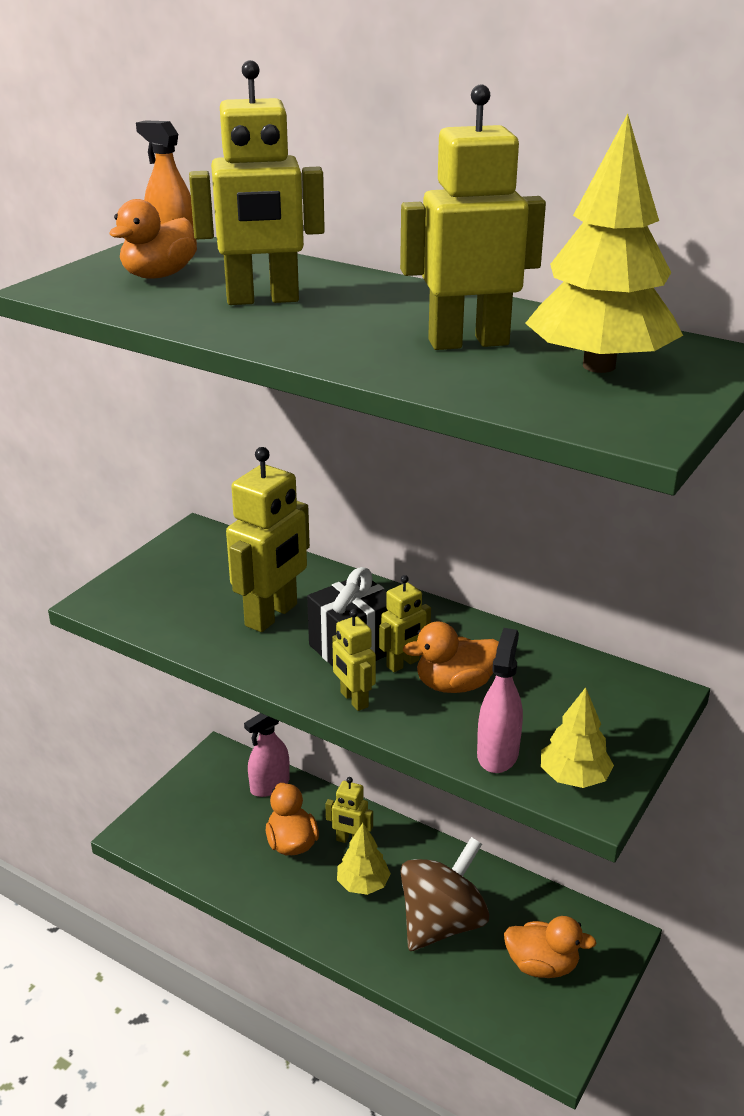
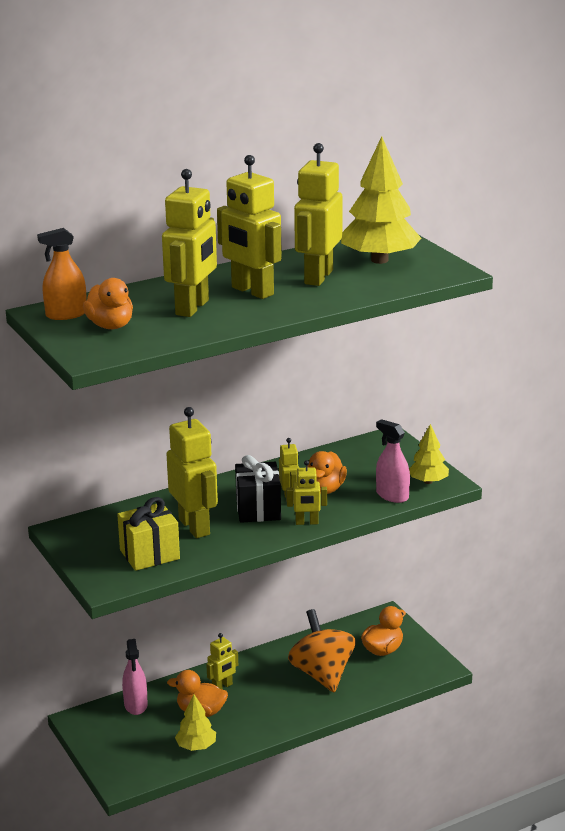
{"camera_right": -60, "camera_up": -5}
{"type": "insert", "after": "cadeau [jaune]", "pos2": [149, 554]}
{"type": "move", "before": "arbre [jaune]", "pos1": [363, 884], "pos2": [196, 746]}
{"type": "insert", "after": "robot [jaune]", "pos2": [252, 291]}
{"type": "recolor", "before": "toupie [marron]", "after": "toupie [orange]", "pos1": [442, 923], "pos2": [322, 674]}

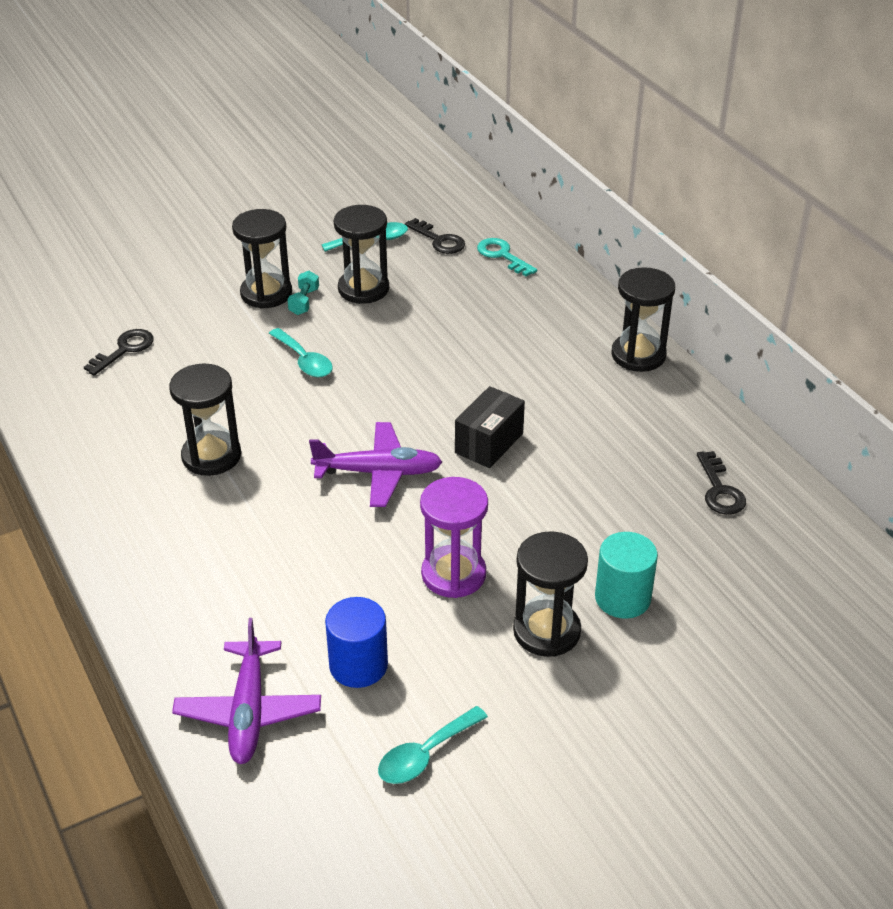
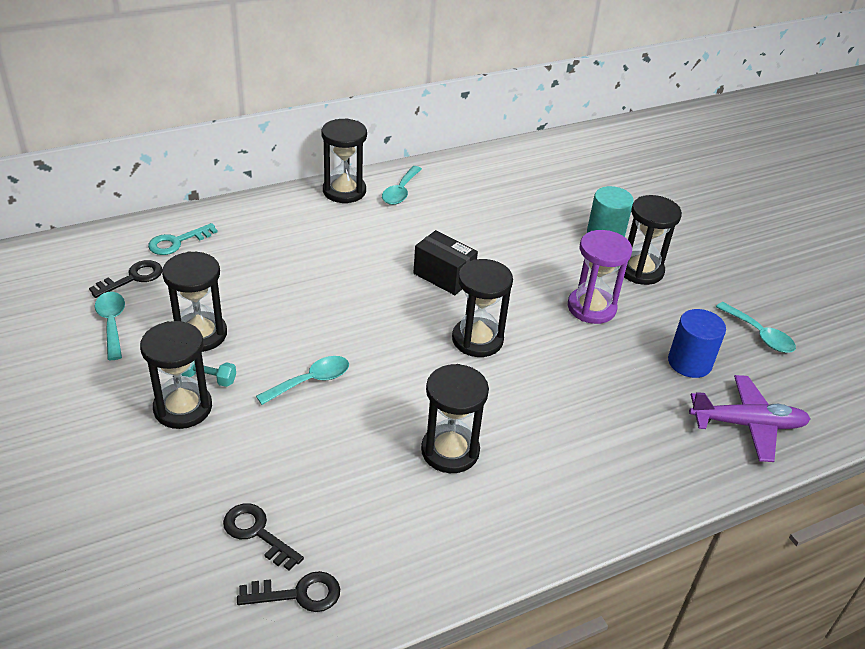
{"camera_right": -90, "camera_up": 0}
{"type": "move", "before": "clé [noir]", "pos1": [720, 490], "pos2": [298, 594]}
{"type": "insert", "after": "cuillère [turquoise]", "pos2": [400, 192]}
{"type": "replace", "before": "avion [violet]", "after": "sablier [noir]", "pos1": [379, 472], "pos2": [477, 339]}

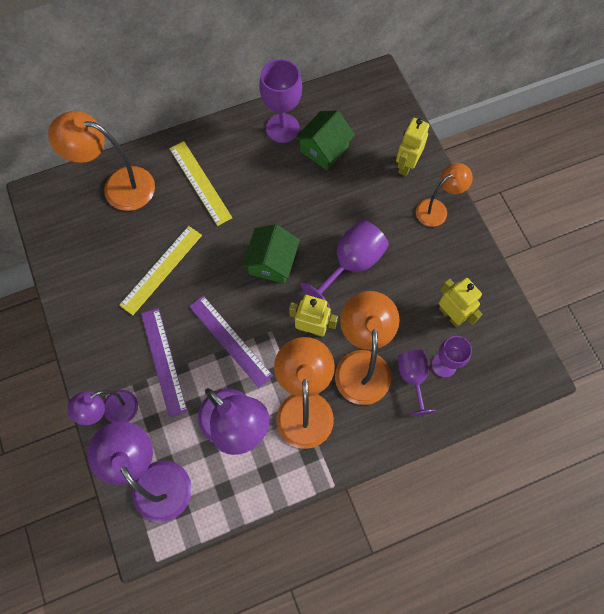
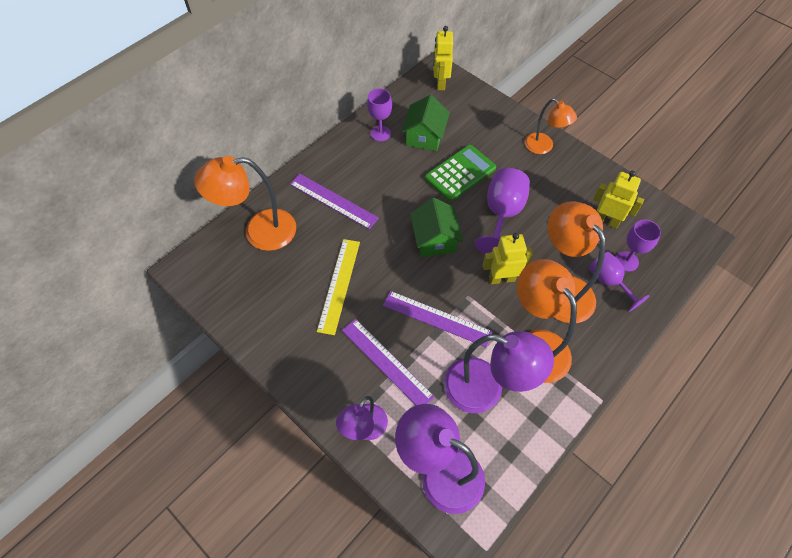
{"camera_right": -25, "camera_up": -10}
{"type": "recolor", "before": "règle [jaune]", "after": "règle [violet]", "pos1": [200, 182], "pos2": [333, 201]}
{"type": "resize", "before": "verre à pied [violet]", "pos1": [282, 128], "pos2": [380, 133], "scale": 0.65}
{"type": "insert", "after": "calculatrice [vert]", "pos2": [460, 173]}
{"type": "move", "before": "robot [jaune]", "pos1": [406, 165], "pos2": [440, 83]}
{"type": "rotate", "before": "lampe [orange]", "pos1": [437, 209], "pos2": [543, 147], "turn": 105}

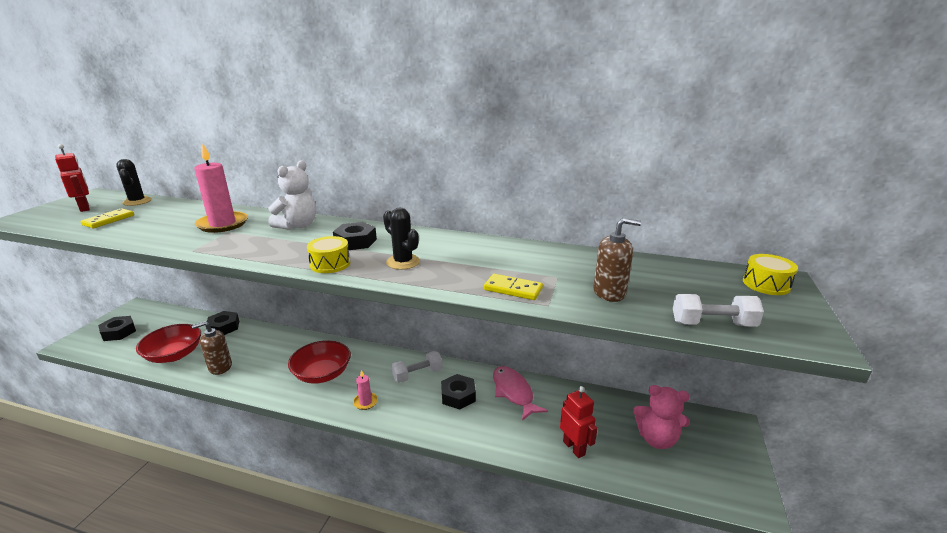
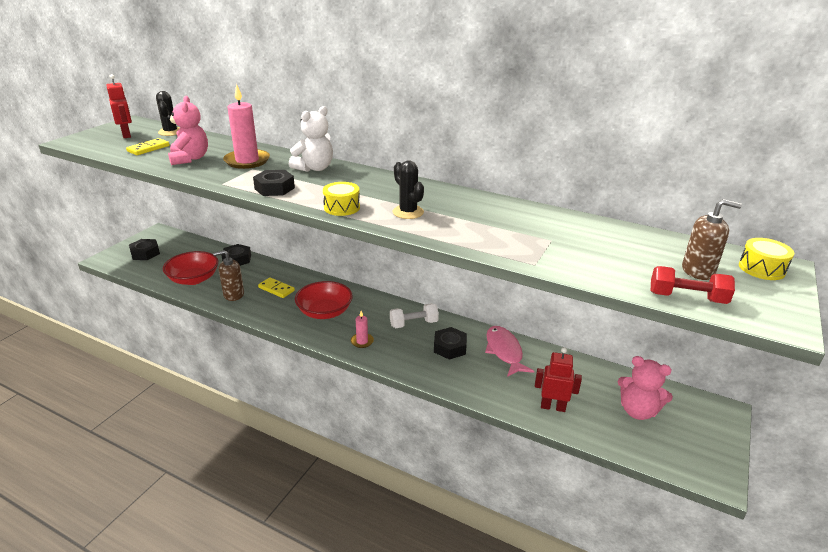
{"camera_right": 10, "camera_up": 5}
{"type": "insert", "after": "ours en peluche [rose]", "pos2": [190, 159]}
{"type": "move", "before": "écrou [noir]", "pos1": [355, 242], "pos2": [274, 188]}
{"type": "move", "before": "domino [jaune]", "pos1": [513, 289], "pos2": [276, 289]}
{"type": "rotate", "before": "robot [rouge]", "pos1": [574, 448], "pos2": [553, 407], "turn": -60}
{"type": "recolor", "before": "haltère [blanc]", "after": "haltère [rouge]", "pos1": [712, 324], "pos2": [687, 298]}
{"type": "move", "before": "distributeur de savon [marron]", "pos1": [609, 293], "pos2": [698, 271]}

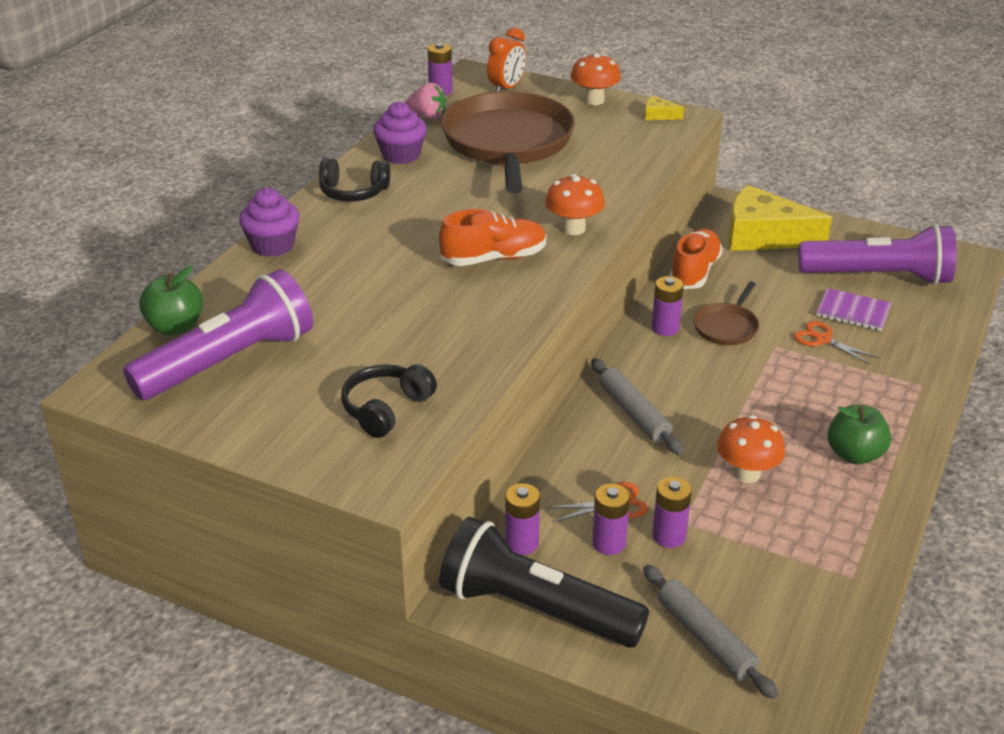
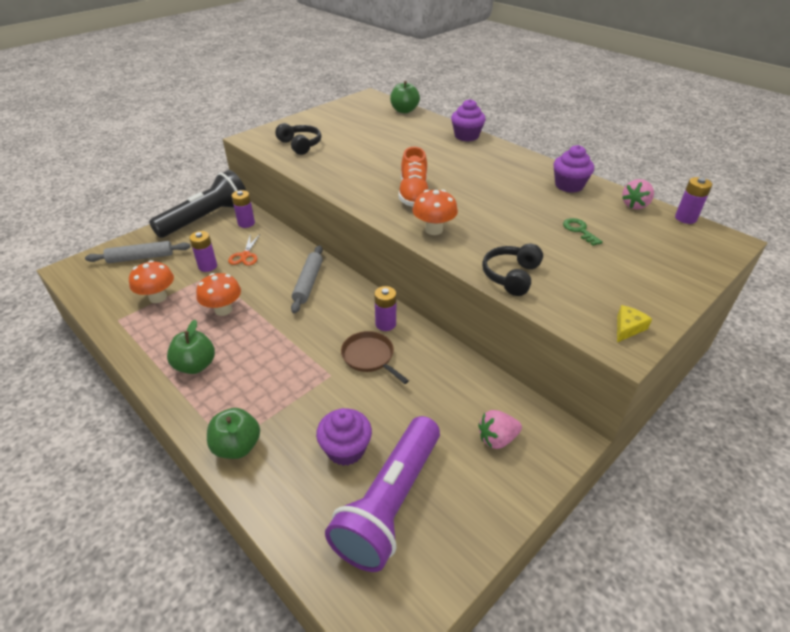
{"camera_right": 110, "camera_up": 5}
{"type": "move", "before": "champignon [orange]", "pos1": [594, 100], "pos2": [158, 297]}
{"type": "insert", "after": "pomme [vert]", "pos2": [237, 446]}
{"type": "rotate", "before": "rouleau à pâtisserie [gris]", "pos1": [634, 413], "pos2": [308, 283], "turn": -75}
{"type": "replace", "before": "carnet [violet]", "after": "muffin [violet]", "pos1": [853, 312], "pos2": [345, 449]}
{"type": "replace", "before": "fromage [jaune]", "after": "fraise [rose]", "pos1": [763, 236], "pos2": [497, 439]}
{"type": "move", "before": "casque audio [noir]", "pos1": [353, 192], "pos2": [511, 276]}
{"type": "replace", "before": "poêle [marron]", "after": "clé [vert]", "pos1": [508, 143], "pos2": [579, 230]}
{"type": "delete", "before": "lampe de poche [violet]", "pos1": [229, 361]}
{"type": "delete", "before": "réveil [orange]", "pos1": [506, 88]}
{"type": "delete", "before": "pile [violet]", "pos1": [609, 543]}
{"type": "delete", "before": "chaussure [orange]", "pos1": [694, 272]}
{"type": "delete", "before": "ciseaux [orange]", "pos1": [822, 339]}

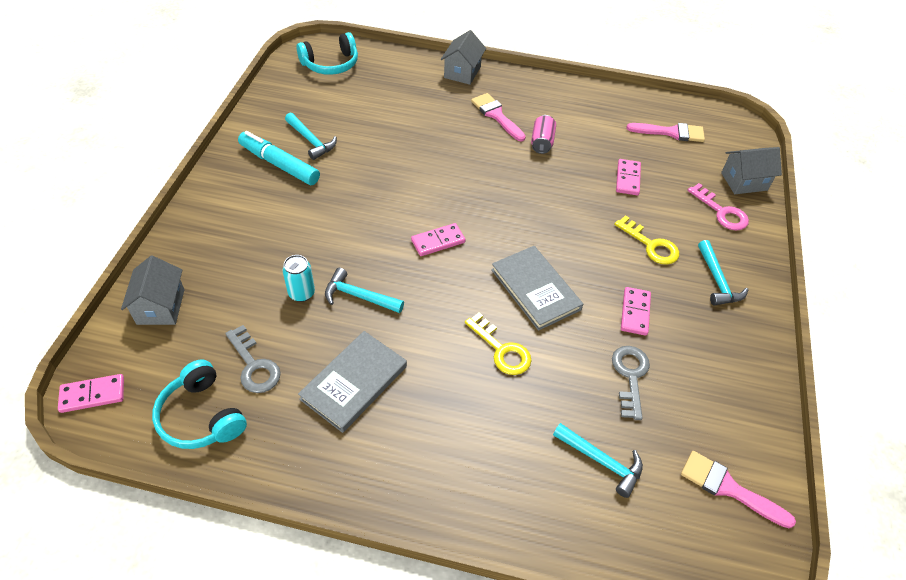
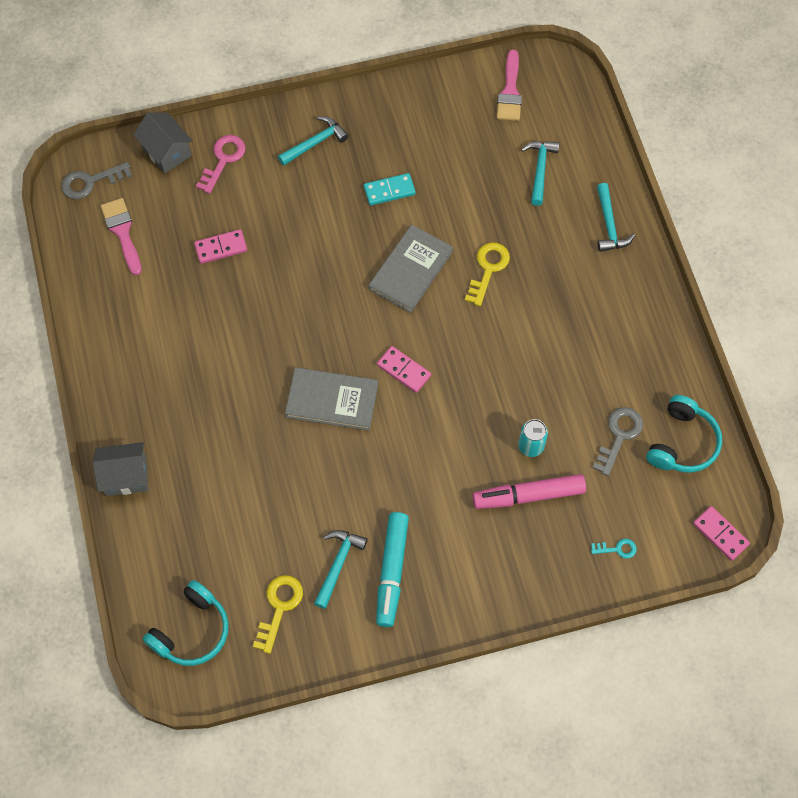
{"camera_right": -115, "camera_up": 15}
{"type": "move", "before": "clé [gris]", "pos1": [630, 376], "pos2": [91, 182]}
{"type": "rotate", "before": "casque audio [turquoise]", "pos1": [331, 64], "pos2": [192, 631], "turn": 90}
{"type": "move", "before": "clé [jaune]", "pos1": [650, 245], "pos2": [279, 607]}
{"type": "move", "before": "livre [gris]", "pos1": [354, 382], "pos2": [332, 400]}
{"type": "recolor", "before": "domino [rose]", "after": "domino [turquoise]", "pos1": [635, 312], "pos2": [389, 191]}
{"type": "insert", "after": "feutre [rose]", "pos2": [528, 495]}
{"type": "replace", "before": "maison [gris]", "after": "clé [turquoise]", "pos1": [160, 306], "pos2": [617, 549]}
{"type": "move", "before": "marteau [turquoise]", "pos1": [359, 296], "pos2": [609, 225]}
{"type": "delete", "before": "pinceau [rose]", "pos1": [496, 115]}
{"type": "delete", "before": "canette [rose]", "pos1": [542, 142]}

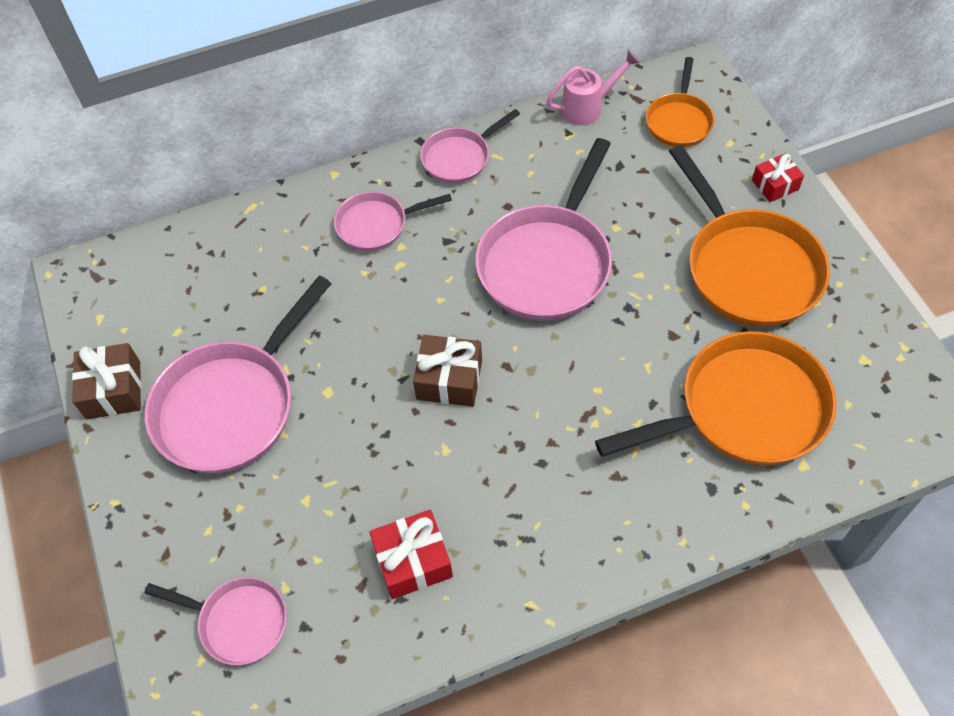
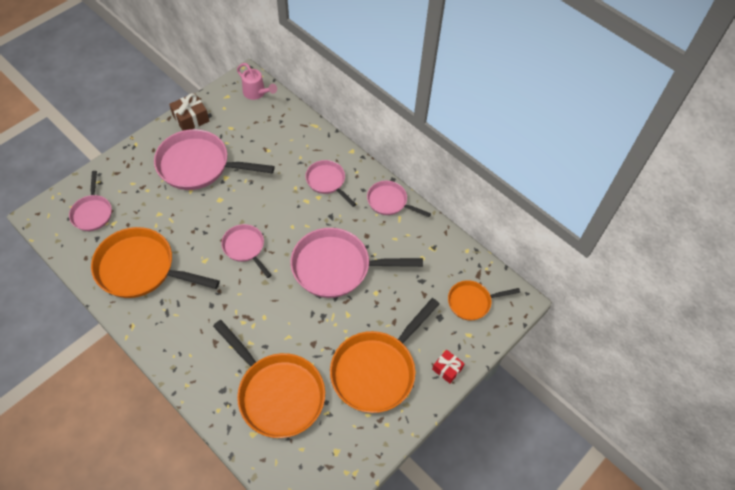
{"camera_right": 60, "camera_up": 0}
{"type": "replace", "before": "cadeau [rouge]", "after": "poêle [orange]", "pos1": [413, 561], "pos2": [141, 268]}
{"type": "replace", "before": "cadeau [marron]", "after": "poêle [rose]", "pos1": [449, 380], "pos2": [245, 248]}
{"type": "move", "before": "arrosoir [rose]", "pos1": [588, 107], "pos2": [257, 93]}

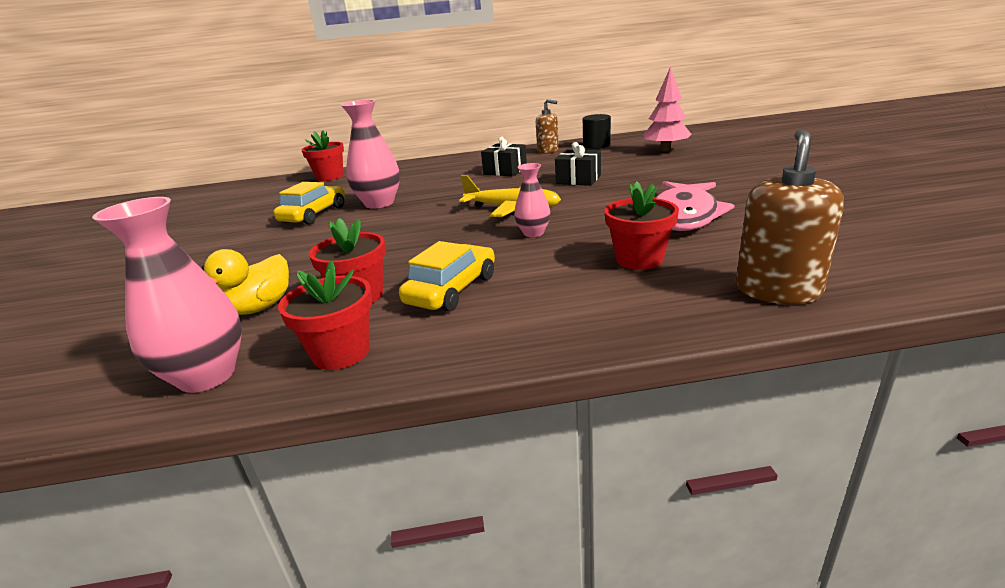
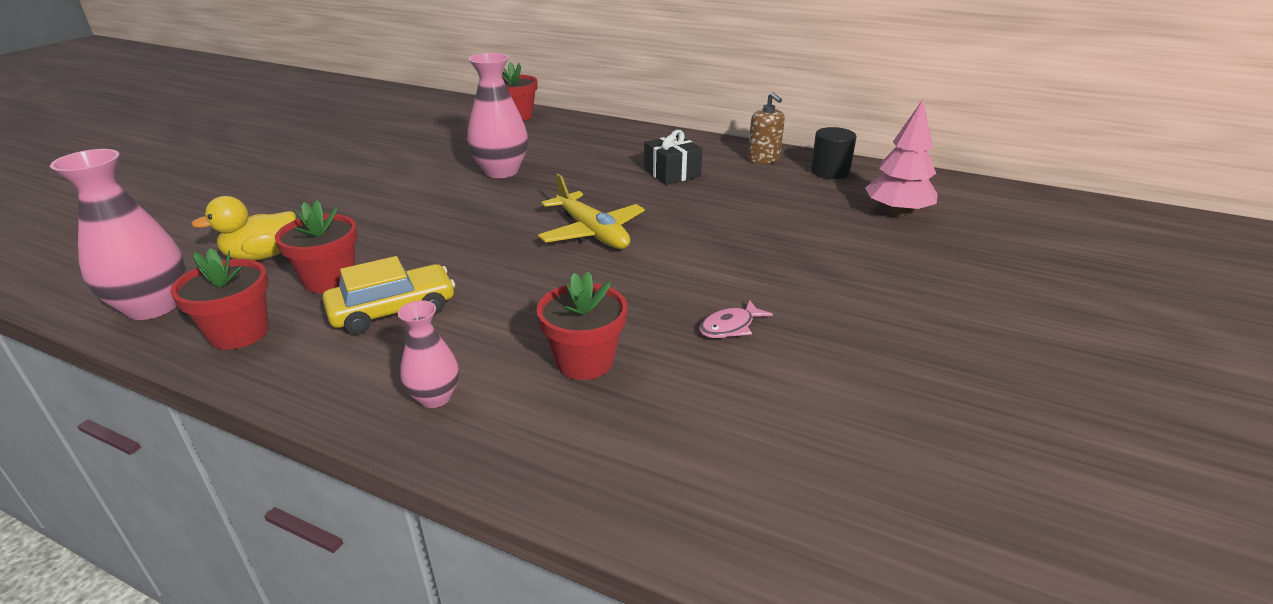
{"camera_right": 30, "camera_up": 5}
{"type": "move", "before": "vase [rose]", "pos1": [533, 233], "pos2": [435, 397]}
{"type": "resize", "before": "poisson [rose]", "pos1": [684, 216], "pos2": [730, 327], "scale": 0.44}
{"type": "delete", "before": "voiture [jaune]", "pos1": [314, 214]}
{"type": "delete", "before": "cadeau [noir]", "pos1": [578, 179]}
{"type": "delete", "before": "distributeur de savon [marron]", "pos1": [777, 290]}

